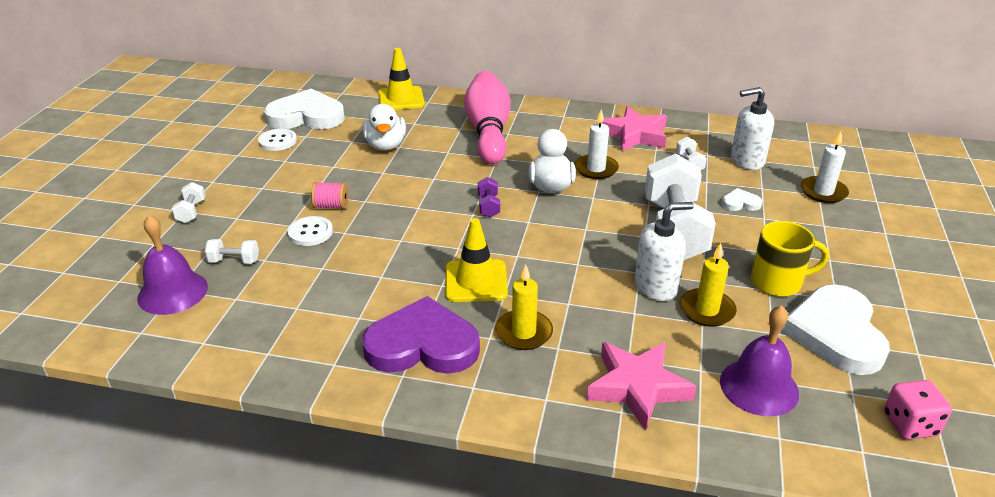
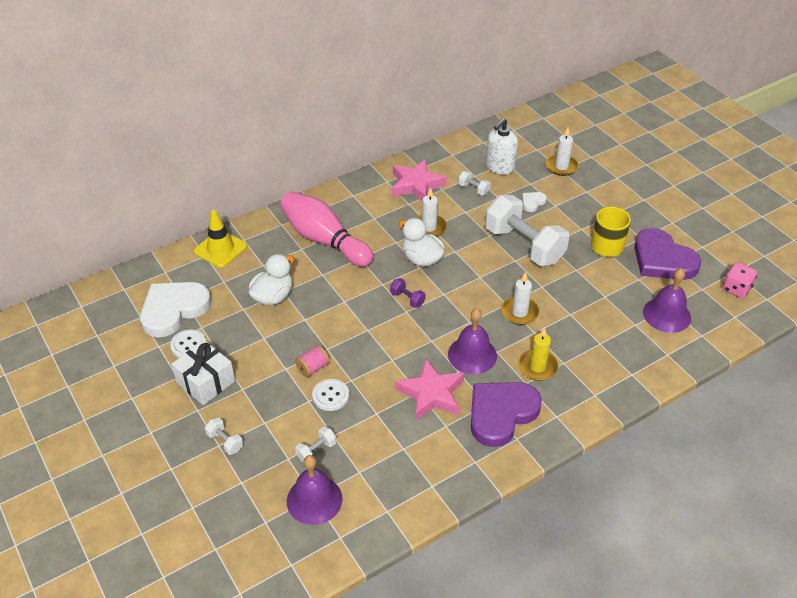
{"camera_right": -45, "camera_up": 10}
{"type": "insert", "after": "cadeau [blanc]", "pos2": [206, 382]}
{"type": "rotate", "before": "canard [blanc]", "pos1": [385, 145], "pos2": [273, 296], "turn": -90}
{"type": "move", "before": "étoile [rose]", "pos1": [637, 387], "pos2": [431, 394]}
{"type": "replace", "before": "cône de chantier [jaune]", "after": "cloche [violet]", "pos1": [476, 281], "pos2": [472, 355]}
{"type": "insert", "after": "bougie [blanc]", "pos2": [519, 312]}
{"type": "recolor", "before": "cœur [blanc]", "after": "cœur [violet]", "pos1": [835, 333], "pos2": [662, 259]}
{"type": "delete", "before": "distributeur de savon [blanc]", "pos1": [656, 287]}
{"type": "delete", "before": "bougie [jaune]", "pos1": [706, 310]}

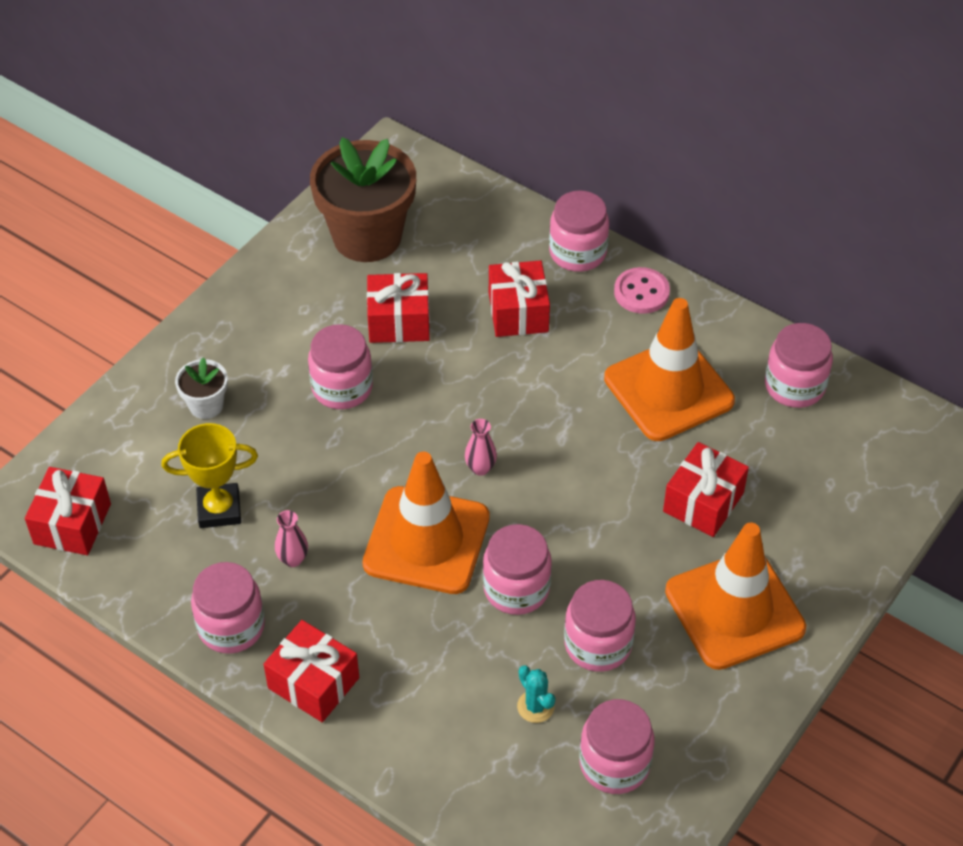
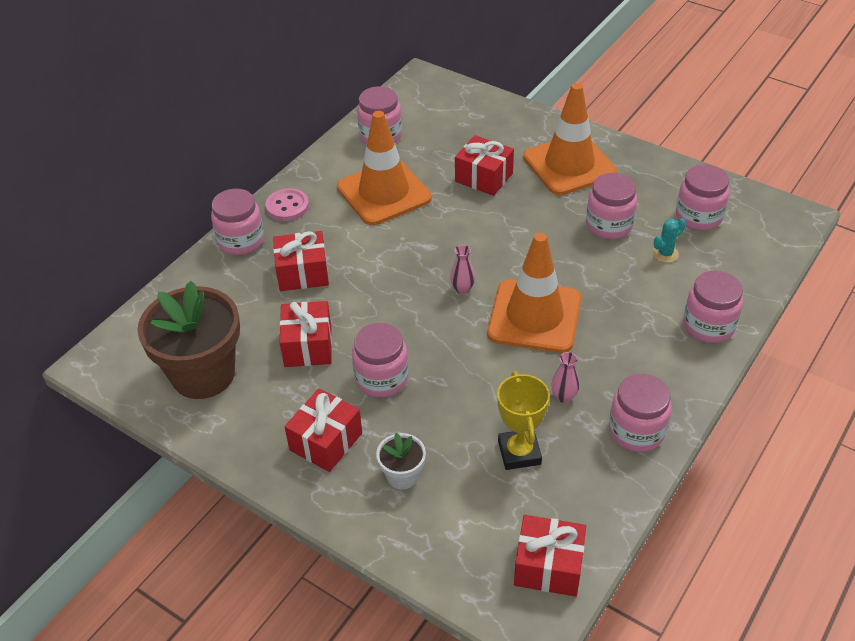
{"camera_right": -90, "camera_up": -5}
{"type": "move", "before": "cadeau [rouge]", "pos1": [313, 683], "pos2": [326, 441]}
{"type": "move", "before": "bocal [rose]", "pos1": [516, 589], "pos2": [708, 326]}

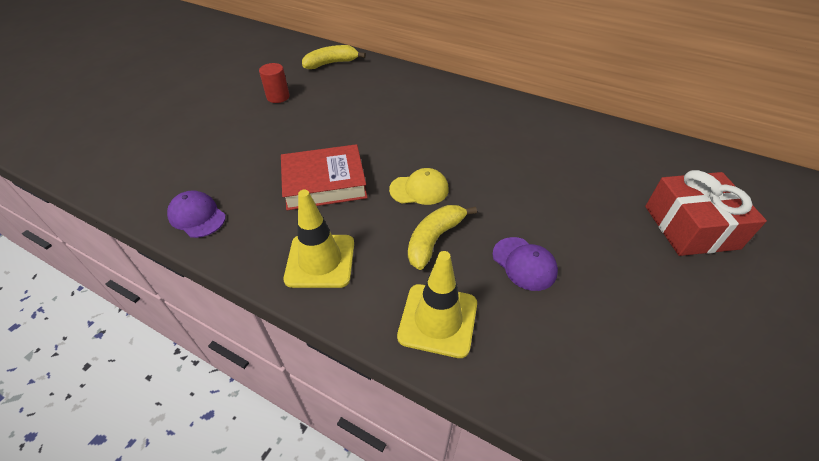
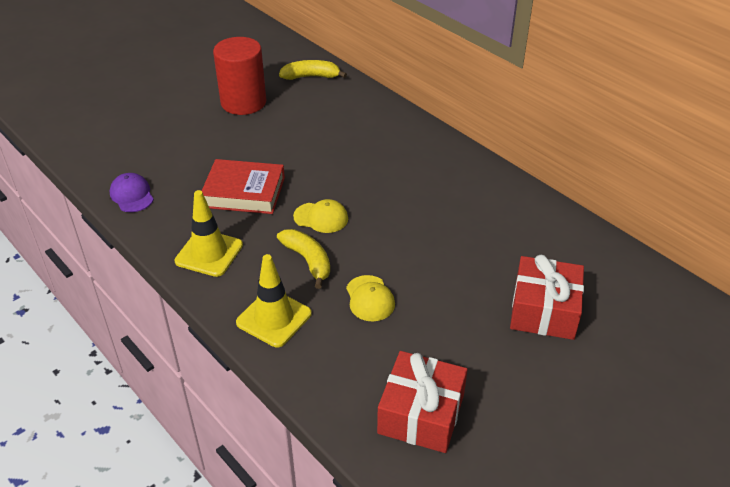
{"camera_right": 20, "camera_up": -5}
{"type": "resize", "before": "cylindre [rouge]", "pos1": [278, 97], "pos2": [243, 102], "scale": 2.02}
{"type": "rotate", "before": "banane [jaune]", "pos1": [434, 239], "pos2": [308, 261], "turn": 90}
{"type": "recolor", "before": "casquette [violet]", "after": "casquette [jaune]", "pos1": [524, 263], "pos2": [370, 298]}
{"type": "insert", "after": "cadeau [rouge]", "pos2": [421, 414]}

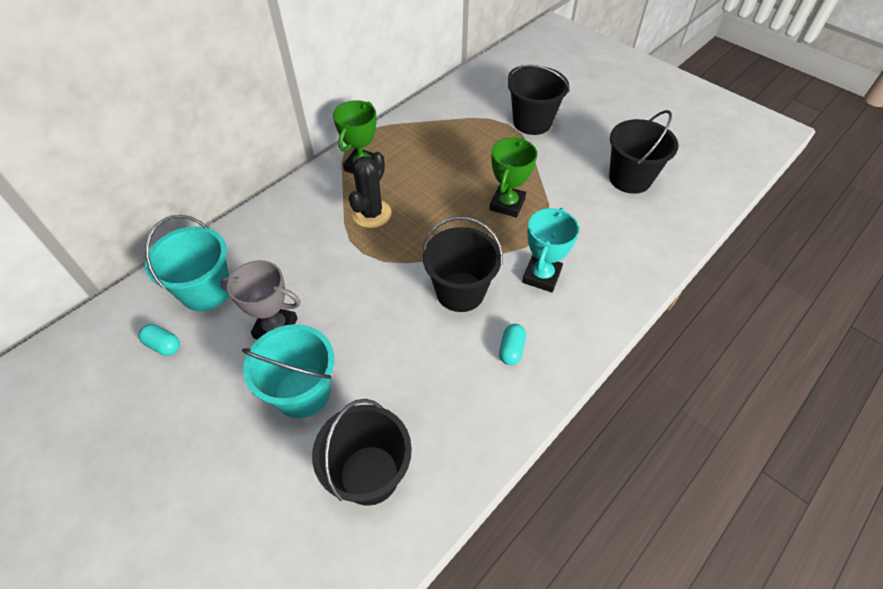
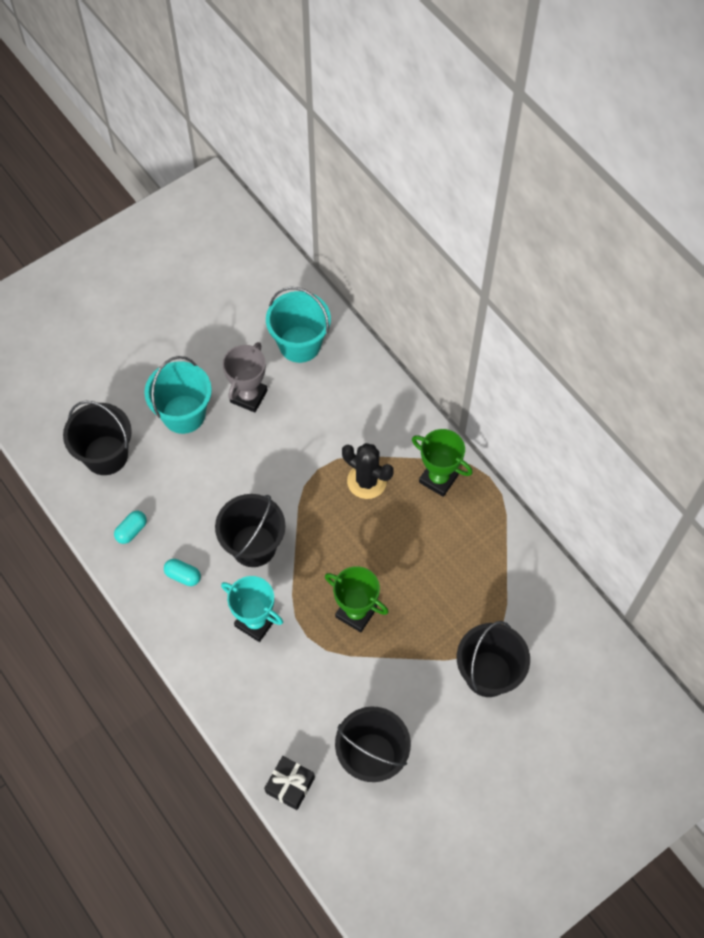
{"camera_right": 100, "camera_up": 10}
{"type": "move", "before": "gélule [turquoise]", "pos1": [163, 345], "pos2": [131, 530]}
{"type": "insert", "after": "cadeau [noir]", "pos2": [290, 785]}

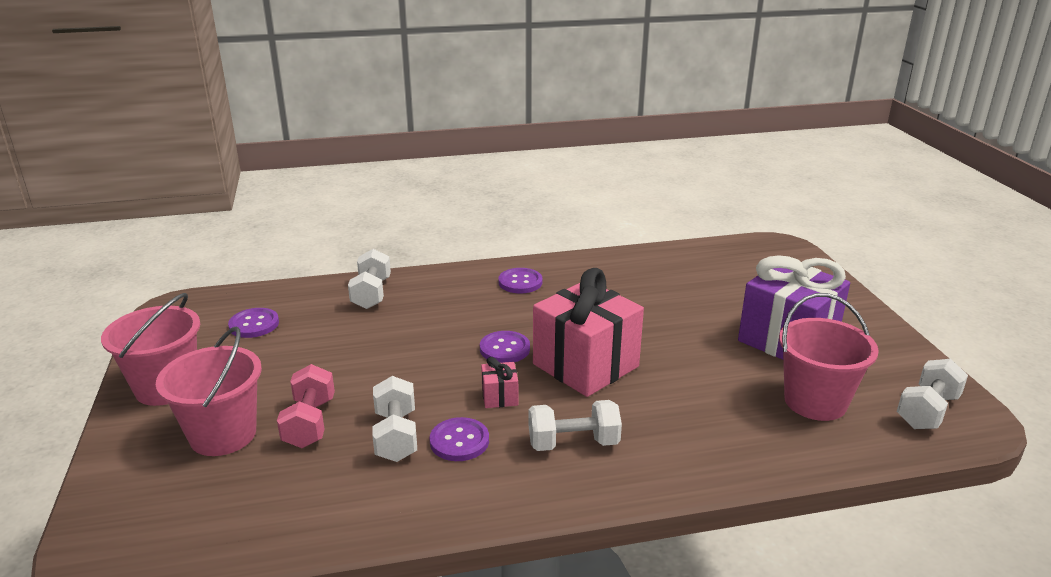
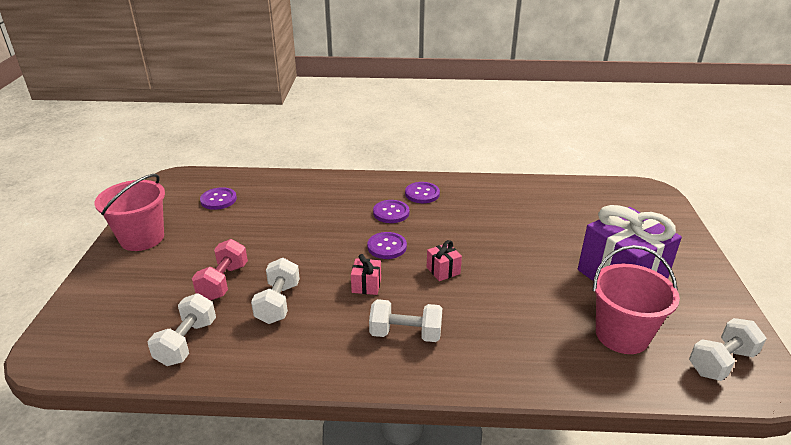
{"camera_right": 15, "camera_up": 5}
{"type": "move", "before": "haltère [blanc]", "pos1": [371, 294], "pos2": [187, 342]}
{"type": "move", "before": "bouton [violet]", "pos1": [459, 441], "pos2": [391, 213]}
{"type": "resize", "before": "cadeau [rose]", "pos1": [585, 365], "pos2": [443, 270], "scale": 0.41}
{"type": "delete", "before": "seau [rose]", "pos1": [223, 435]}

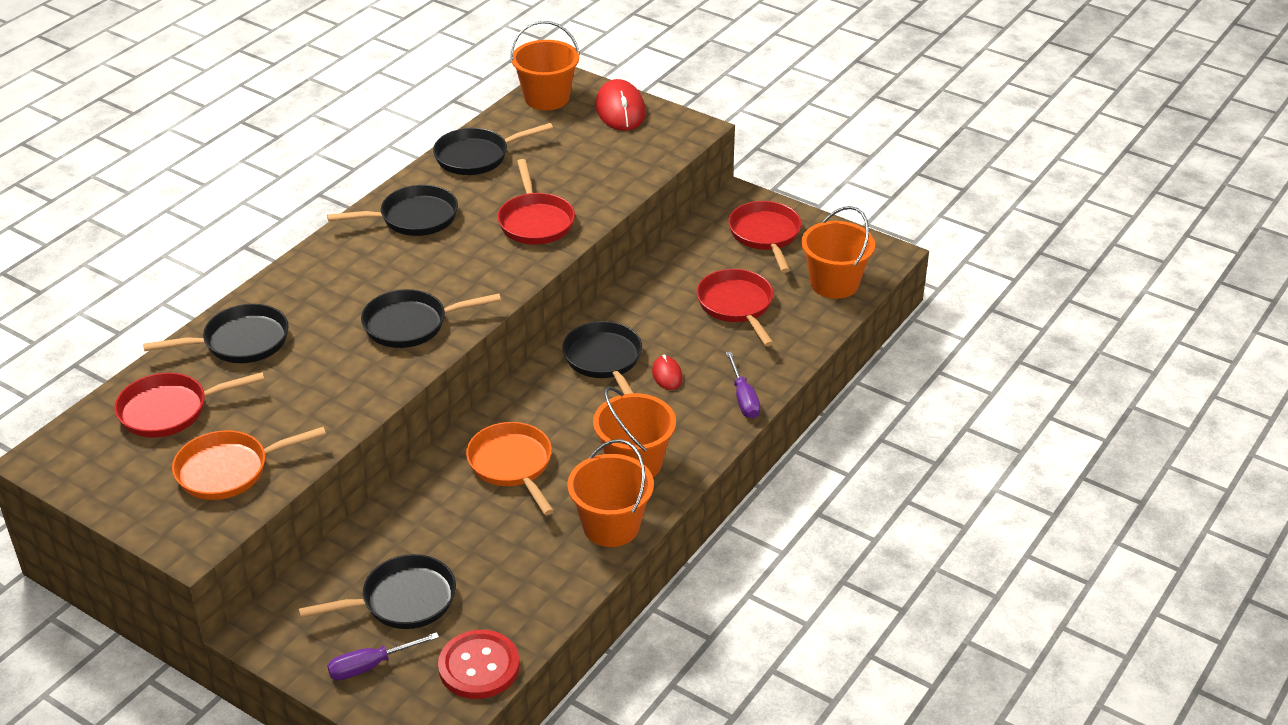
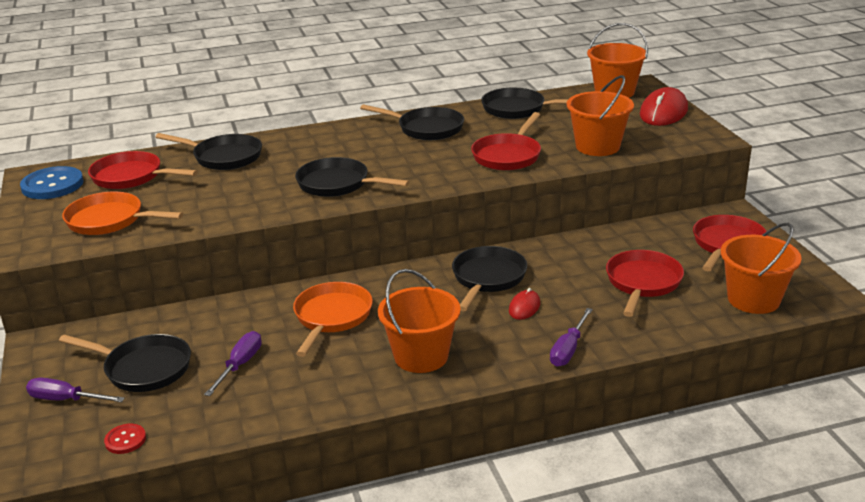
{"camera_right": 40, "camera_up": -10}
{"type": "insert", "after": "bouton [bleu]", "pos2": [52, 185]}
{"type": "resize", "before": "bouton [rouge]", "pos1": [479, 666], "pos2": [125, 440], "scale": 0.51}
{"type": "insert", "after": "tournevis [violet]", "pos2": [240, 365]}
{"type": "move", "before": "seau [orange]", "pos1": [611, 526], "pos2": [597, 146]}

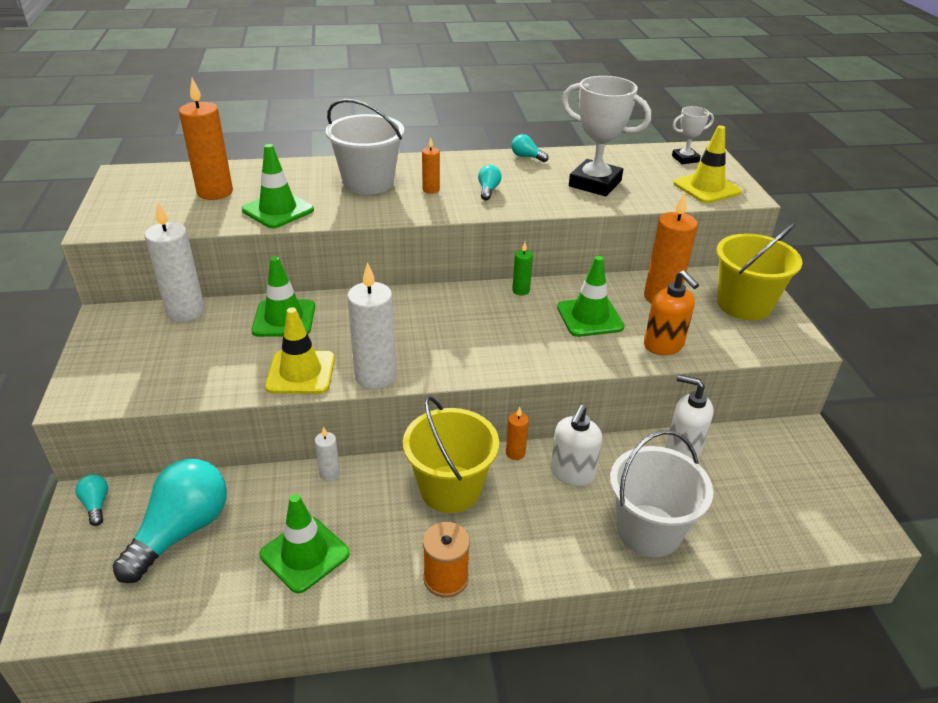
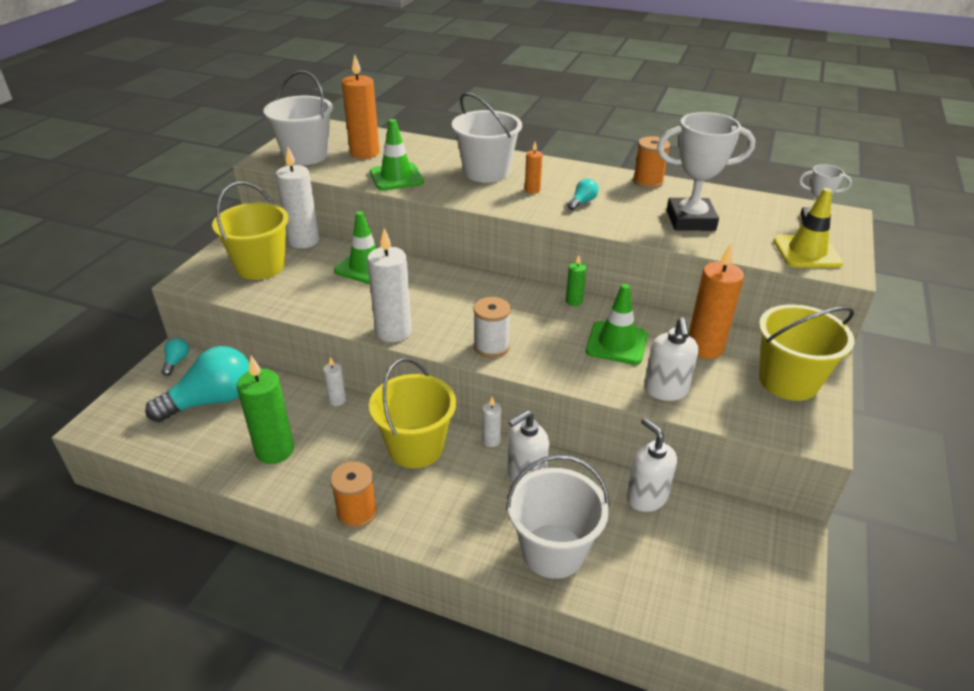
{"camera_right": 30, "camera_up": 0}
{"type": "insert", "after": "seau [jaune]", "pos2": [260, 266]}
{"type": "replace", "before": "cône de chantier [vert]", "after": "bougie [vert]", "pos1": [305, 554], "pos2": [275, 450]}
{"type": "insert", "after": "seau [blanc]", "pos2": [305, 155]}
{"type": "insert", "after": "bobine [blanc]", "pos2": [491, 346]}
{"type": "recolor", "before": "bougie [orange]", "after": "bougie [blanc]", "pos1": [515, 453], "pos2": [491, 440]}
{"type": "replace", "before": "ampoule [turquoise]", "after": "bobine [orange]", "pos1": [526, 157], "pos2": [648, 182]}
{"type": "recolor", "before": "distributeur de savon [orange]", "after": "distributeur de savon [blanc]", "pos1": [663, 345], "pos2": [665, 390]}
{"type": "rotate", "before": "trophée [blanc]", "pos1": [595, 183], "pos2": [690, 220], "turn": -60}
{"type": "delete", "before": "cône de chantier [jaune]", "pos1": [300, 372]}

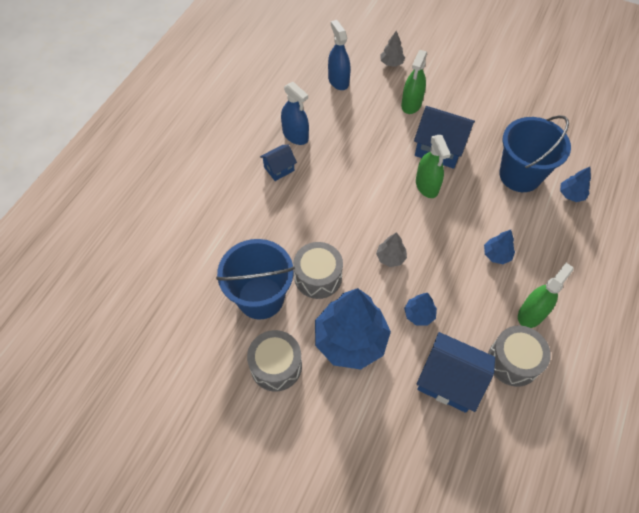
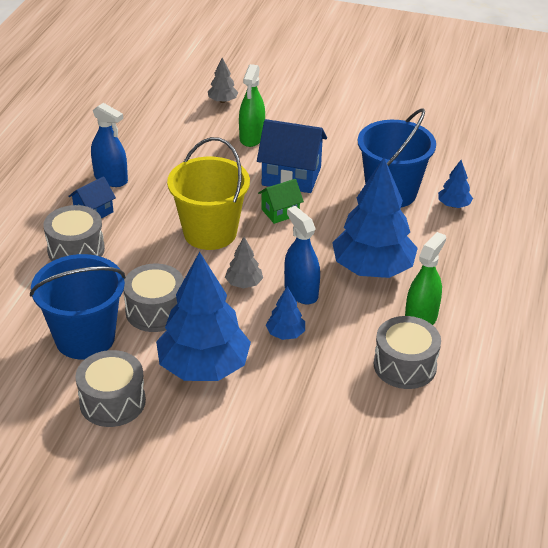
{"camera_right": -10, "camera_up": -20}
{"type": "insert", "after": "tambour [gris]", "pos2": [76, 250]}
{"type": "insert", "after": "seau [jaune]", "pos2": [210, 233]}
{"type": "replace", "before": "vaporisateur [vert]", "after": "maison [vert]", "pos1": [427, 186], "pos2": [280, 212]}
{"type": "move", "before": "vaporisateur [bleu]", "pos1": [338, 81], "pos2": [301, 292]}
{"type": "resize", "before": "arbre [bleu]", "pos1": [496, 255], "pos2": [372, 269], "scale": 2.26}
{"type": "delete", "before": "maison [bleu]", "pos1": [449, 381]}

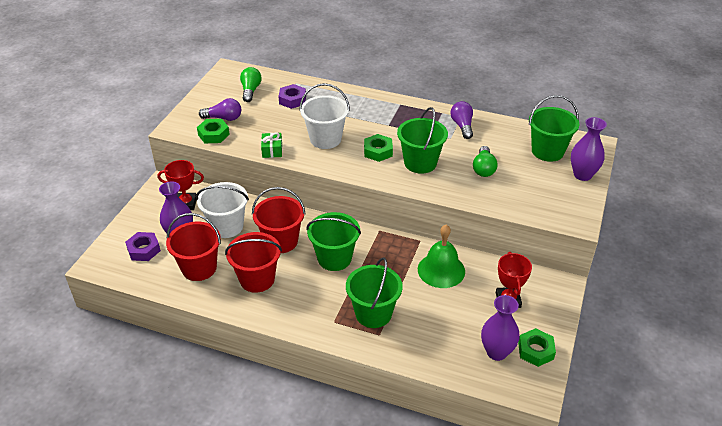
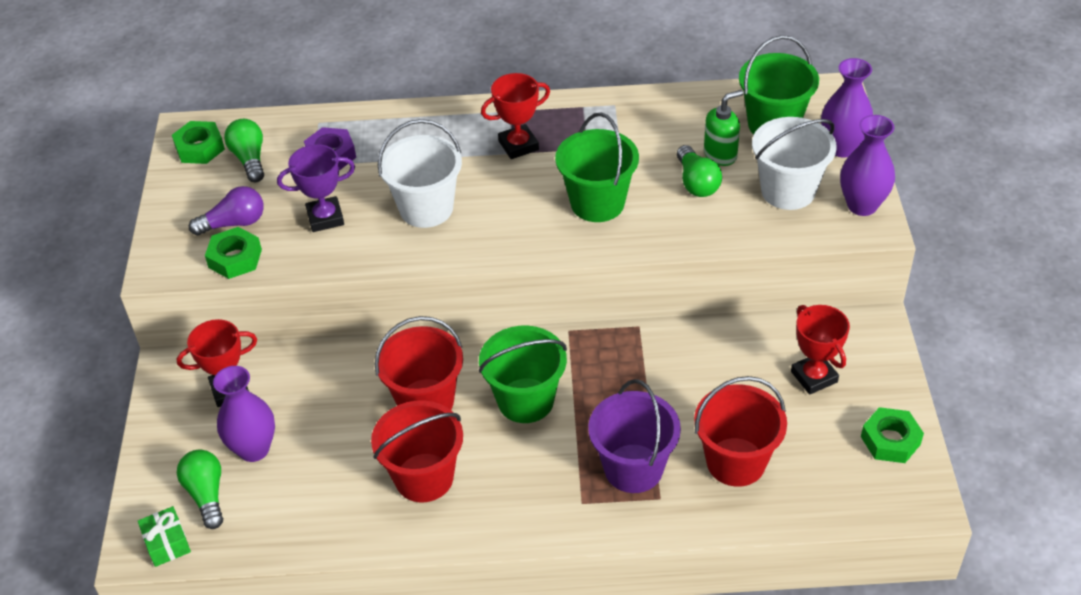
{"camera_right": -20, "camera_up": 5}
{"type": "move", "before": "cadeau [vert]", "pos1": [272, 150], "pos2": [167, 543]}
{"type": "move", "before": "écrou [vert]", "pos1": [378, 151], "pos2": [200, 148]}
{"type": "replace", "before": "écrou [violet]", "after": "ampoule [vert]", "pos1": [144, 250], "pos2": [206, 494]}
{"type": "insert", "after": "trophée [violet]", "pos2": [325, 218]}
{"type": "insert", "after": "trophée [rouge]", "pos2": [518, 145]}
{"type": "recolor", "before": "seau [vert]", "after": "seau [violet]", "pos1": [373, 313], "pos2": [633, 468]}
{"type": "move", "before": "seau [rouge]", "pos1": [199, 268], "pos2": [736, 462]}
{"type": "insert", "after": "distributeur de savon [vert]", "pos2": [720, 155]}
{"type": "move", "before": "seau [blanc]", "pos1": [227, 226], "pos2": [788, 191]}
{"type": "move", "before": "vase [violet]", "pos1": [496, 352], "pos2": [862, 205]}
{"type": "delete", "before": "cloche [vert]", "pos1": [441, 270]}
{"type": "delete", "before": "ampoule [violet]", "pos1": [462, 126]}

